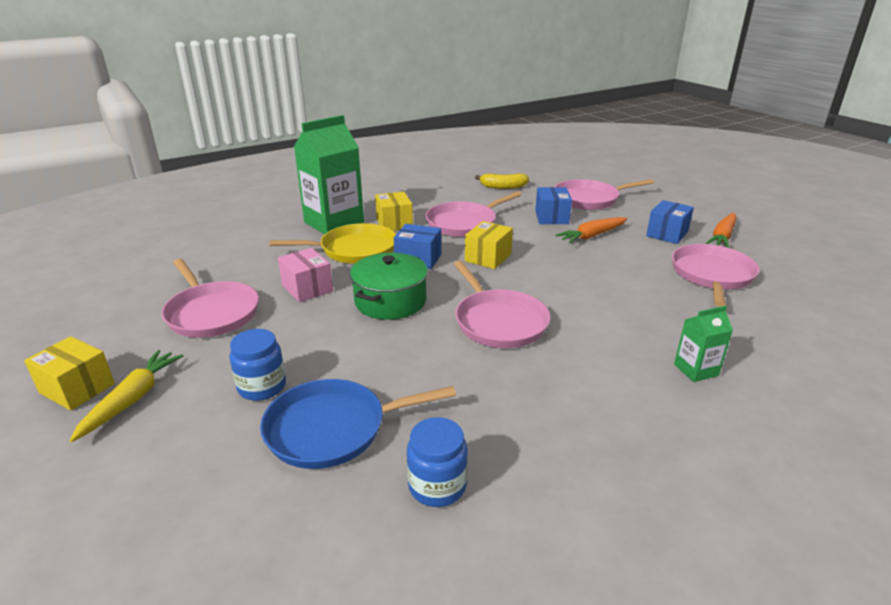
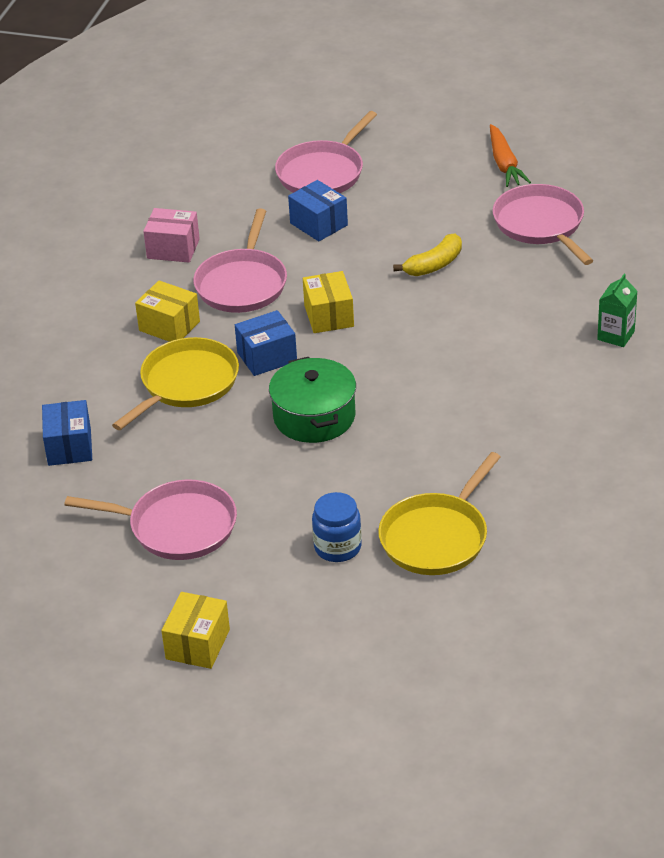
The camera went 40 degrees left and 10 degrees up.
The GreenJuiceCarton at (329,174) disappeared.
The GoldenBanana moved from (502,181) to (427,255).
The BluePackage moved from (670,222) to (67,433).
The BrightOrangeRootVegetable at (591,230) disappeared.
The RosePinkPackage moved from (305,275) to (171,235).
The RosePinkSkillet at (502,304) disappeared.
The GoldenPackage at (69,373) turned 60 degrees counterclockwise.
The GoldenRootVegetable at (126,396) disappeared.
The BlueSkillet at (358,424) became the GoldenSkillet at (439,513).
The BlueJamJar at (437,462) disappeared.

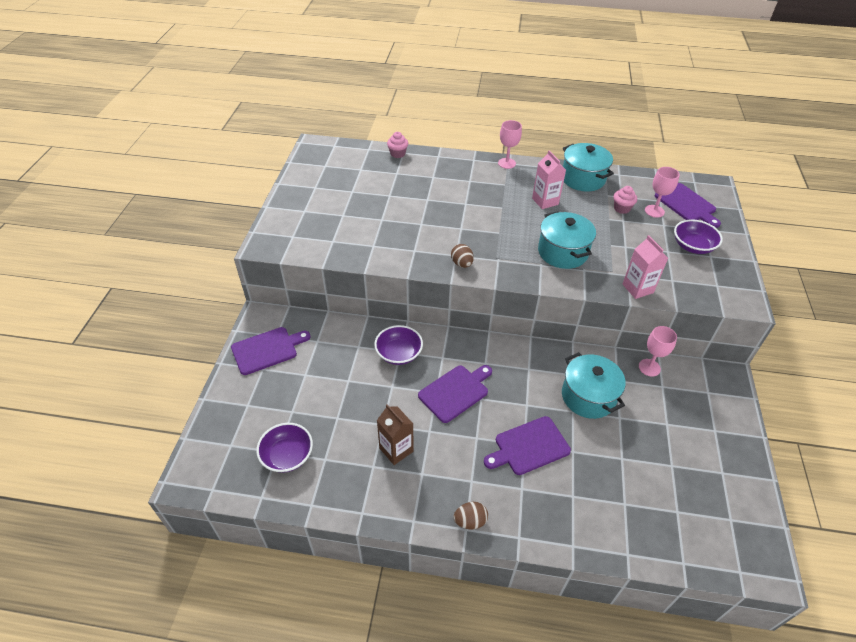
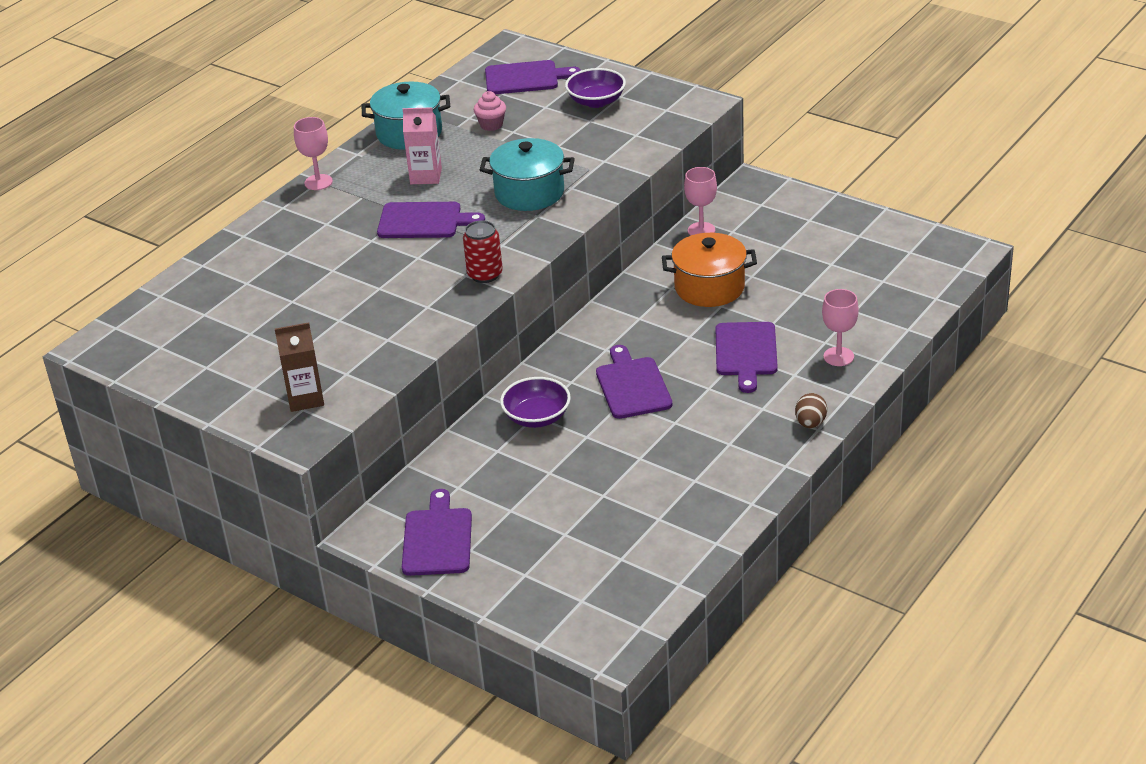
The camera went 60 degrees left and 10 degrees down.
The RosePinkFairyCake at (397,145) disappeared.
The RosePinkChalice moved from (662,192) to (840,327).
The RosePinkJuiceCarton at (645,267) disappeared.
The BrownEggShape at (462,256) was replaced by the ScarletTin at (483,251).
The TurquoiseStockpot at (594,385) became the BrightOrangeStockpot at (709,270).
The BrownJuiceCarton moved from (395,434) to (299,367).
The VioletServingBowl at (284,448) disappeared.
The VioletCuttingBoard at (431,220) appeared.

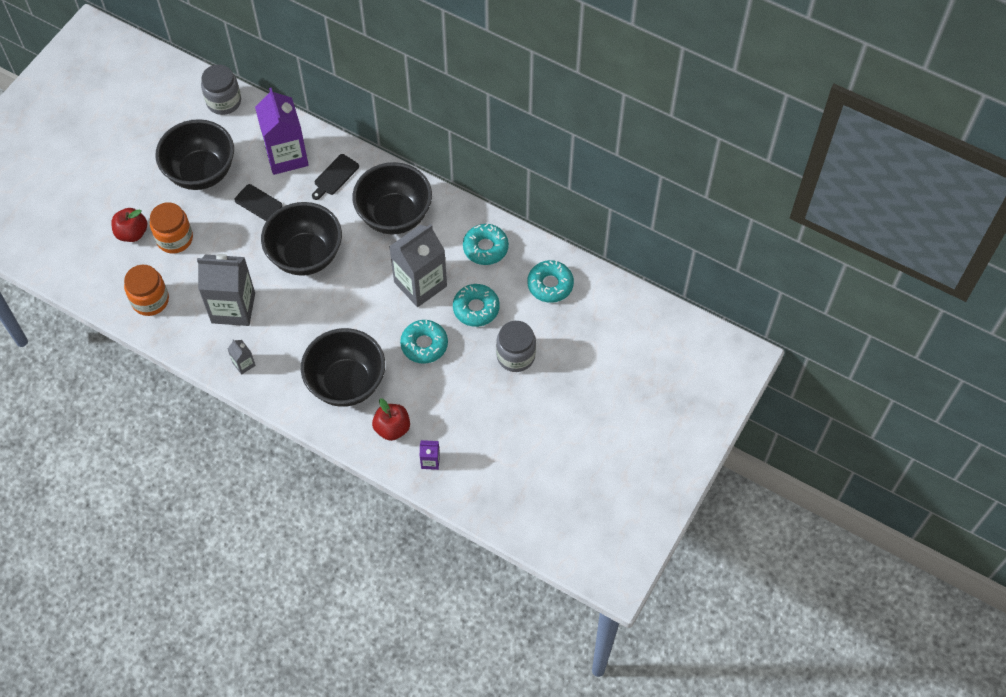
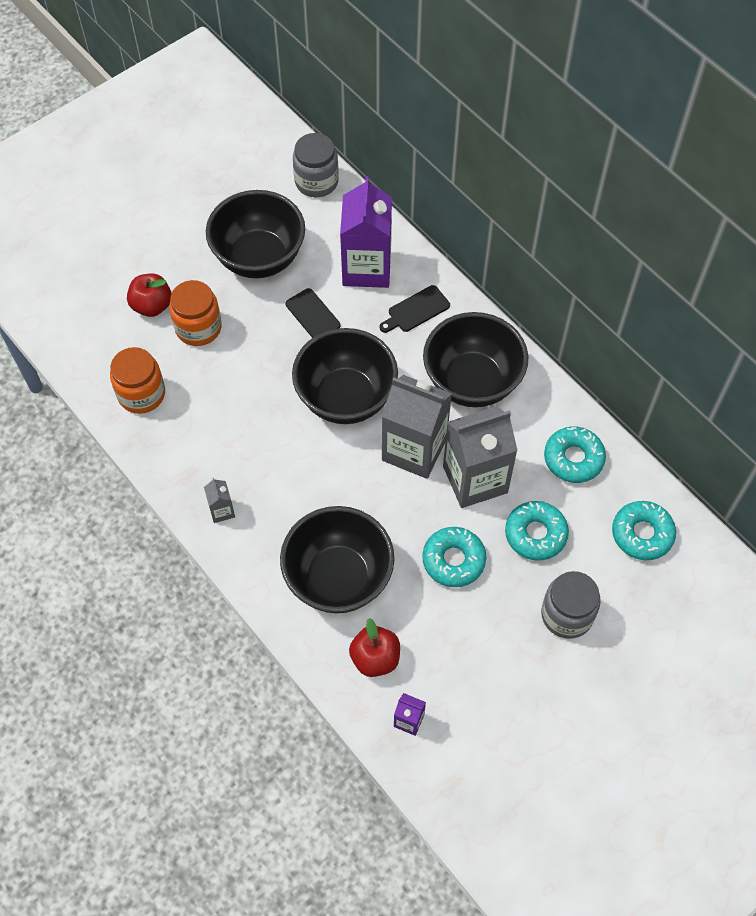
The camera went 20 degrees right and 0 degrees up.
The GreyJuiceCarton moved from (226,290) to (417,427).

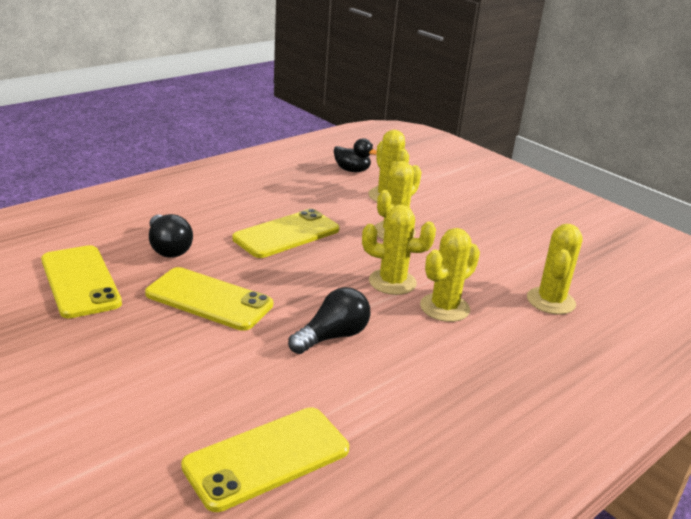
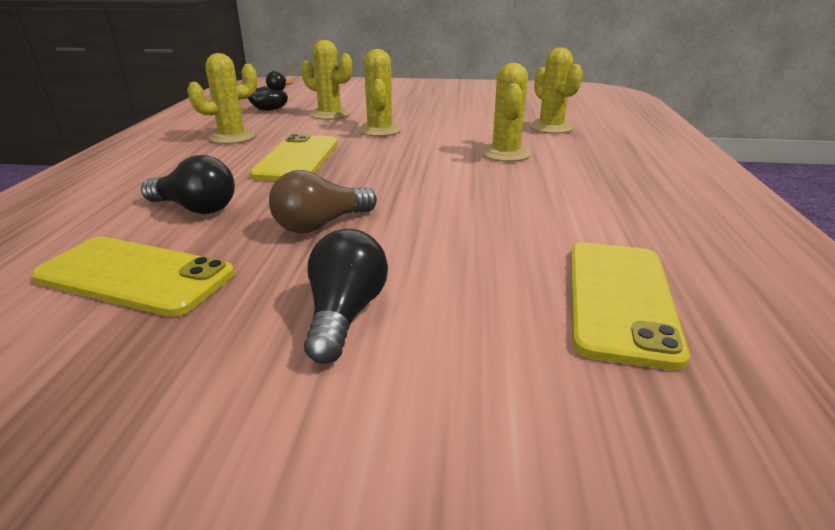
The camera went 40 degrees left and 0 degrees up.
The GoldenCactus moved from (399,250) to (222,98).
The GoldenMobilePhone at (209,299) was replaced by the BrownLightBulb at (323,201).
The JetBlackLightBulb moved from (329,320) to (346,296).

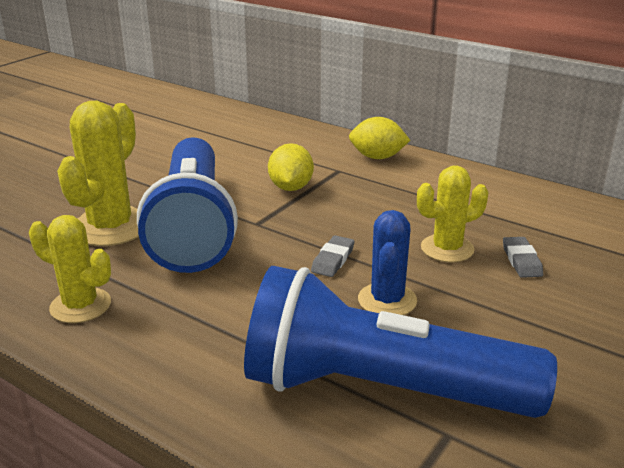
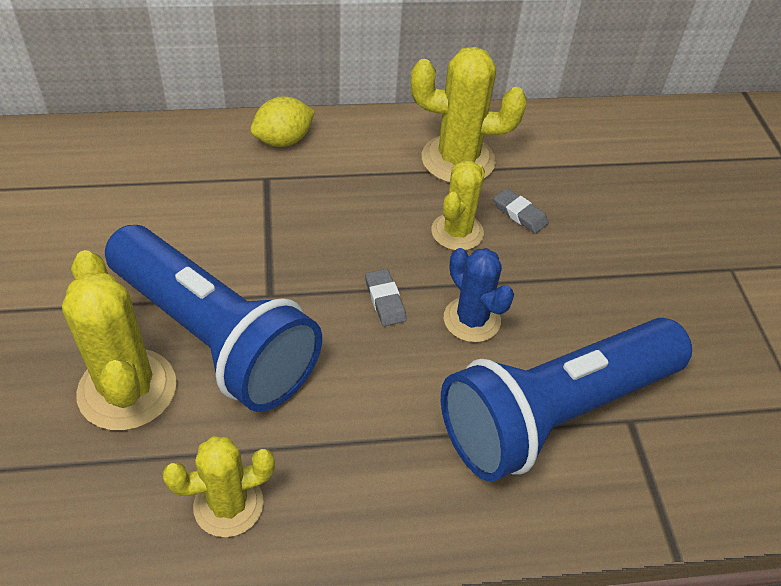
The camera went 45 degrees left and 20 degrees up.
The GoldenLemon at (291,167) disappeared.
The GoldenCactus at (469,115) appeared.

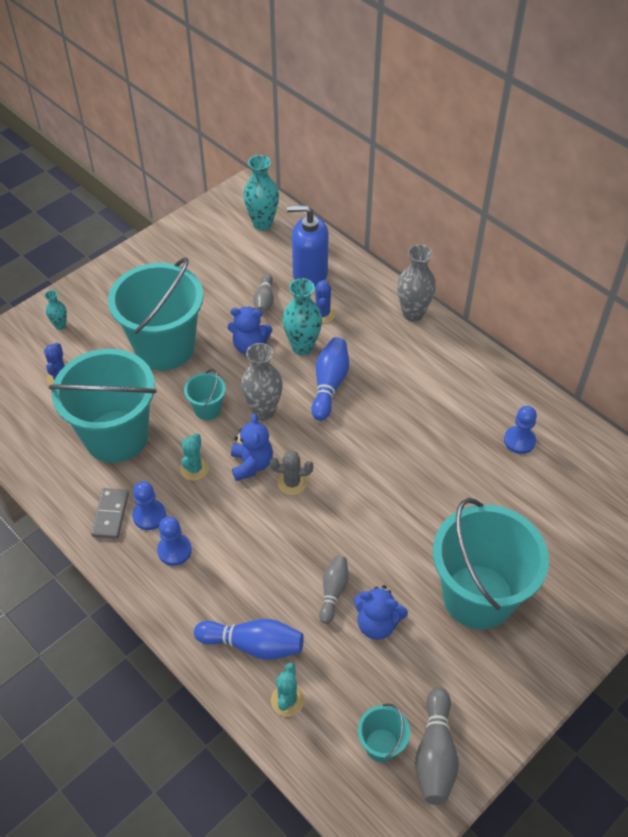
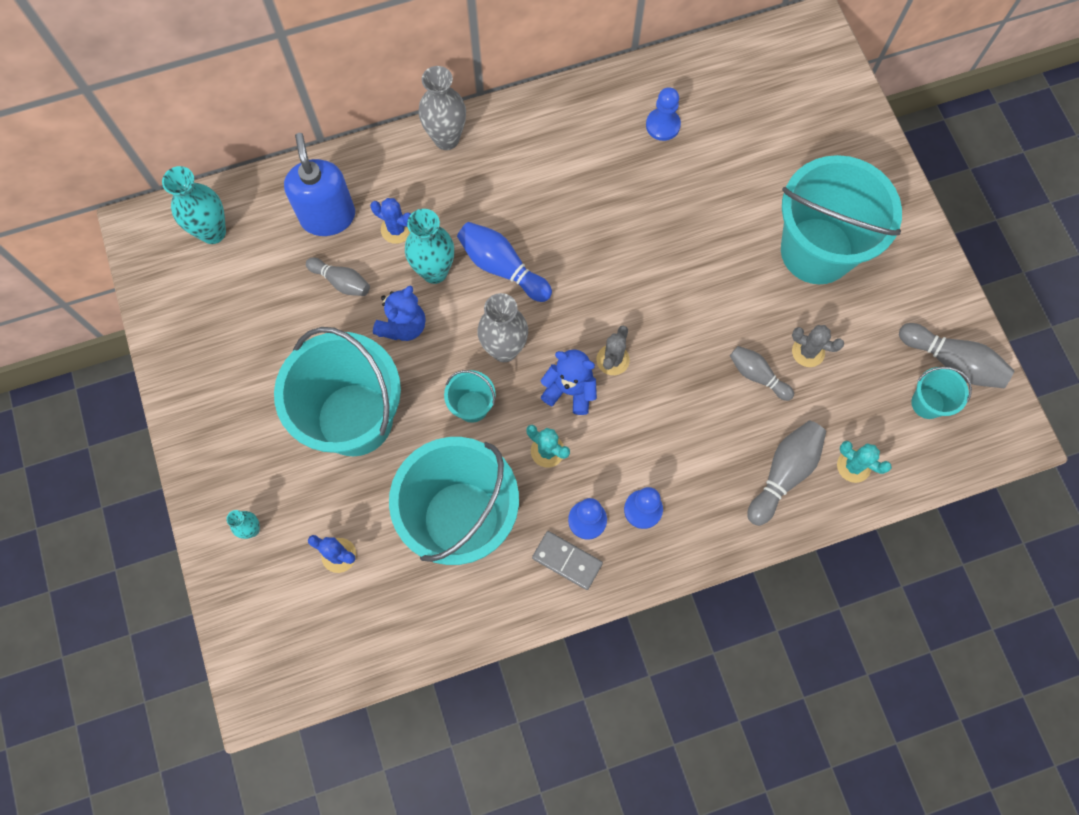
The camera went 65 degrees left and 20 degrees up.
The BlueSoapDispenser at (307,246) turned 135 degrees clockwise.
The BlueTeddy at (381,612) was replaced by the GreyCactus at (818,346).
The BlueBowlingPin at (249,639) became the GreyBowlingPin at (786,473).

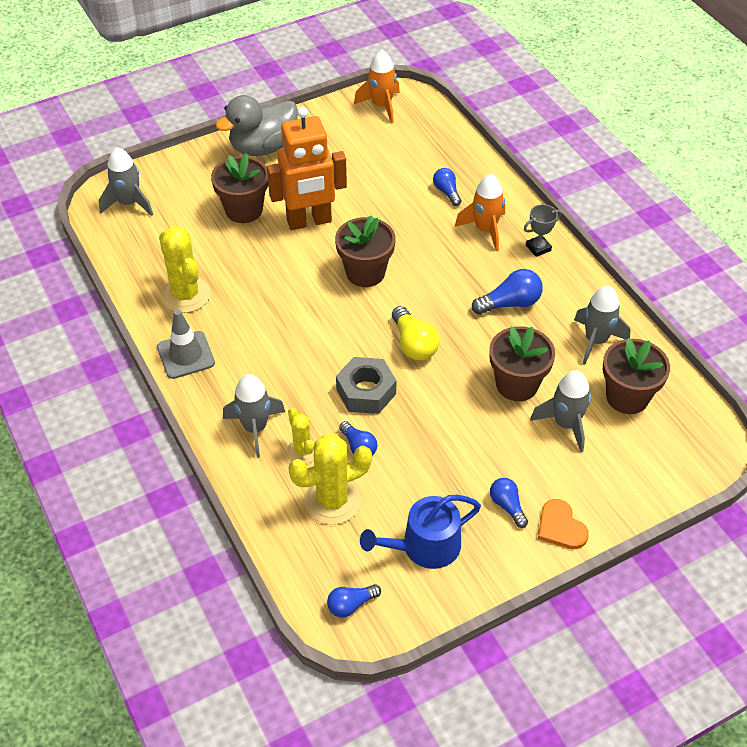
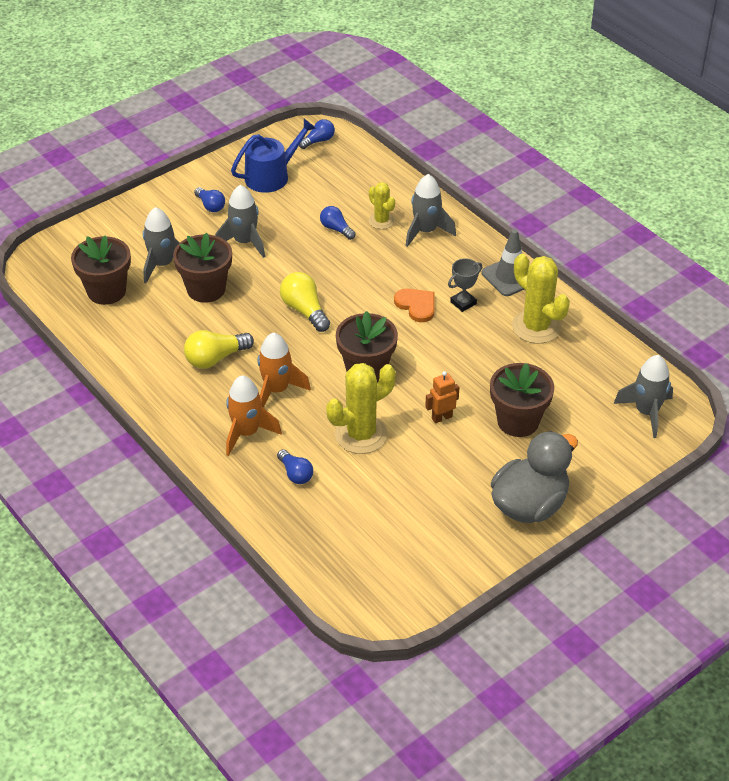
The camera went 170 degrees right and 5 degrees down.
The BrightOrangeRocket moved from (377,87) to (284,370).
The BrightOrangeRobot at (307,168) changed to 0.42 times the size.
The GreyPrizeCup moved from (542,230) to (465,285).
The BlueLightBulb at (507,292) became the GoldenLightBulb at (219,349).
The GreyRocket moved from (602,325) to (240,221).
The GreyHexNut at (366,385) disappeared.
The GoldenCactus moved from (330,479) to (361,408).
The BrightOrangeHeartShape moved from (563,524) to (414,305).

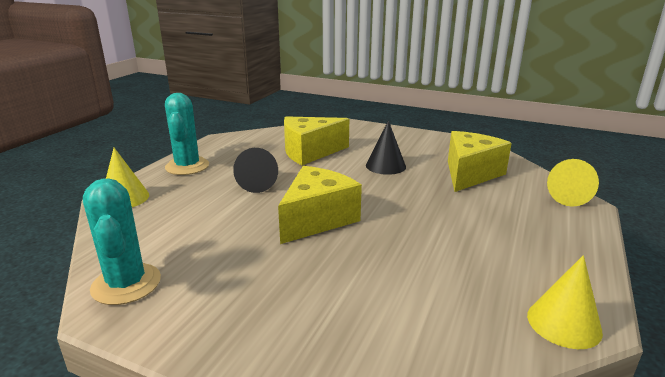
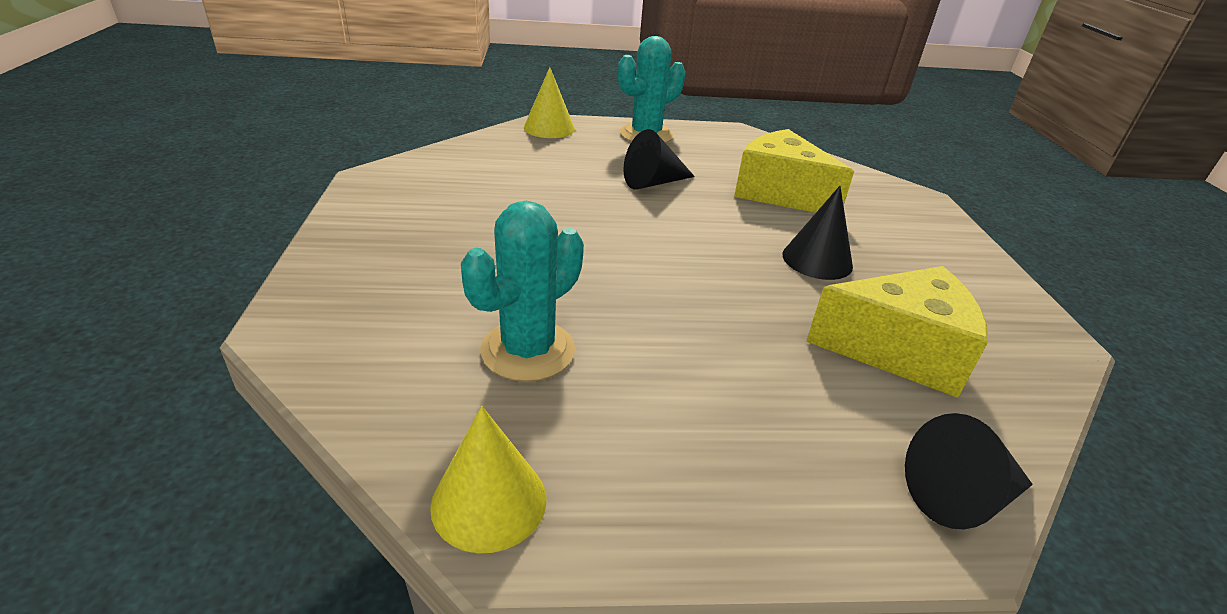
The camera went 60 degrees right and 10 degrees up.
The GoldenCone at (573,183) became the JetBlackCone at (969,471).
The GoldenCheeseWedge at (320,205) disappeared.
The TurquoiseCactus moved from (122,242) to (522,291).

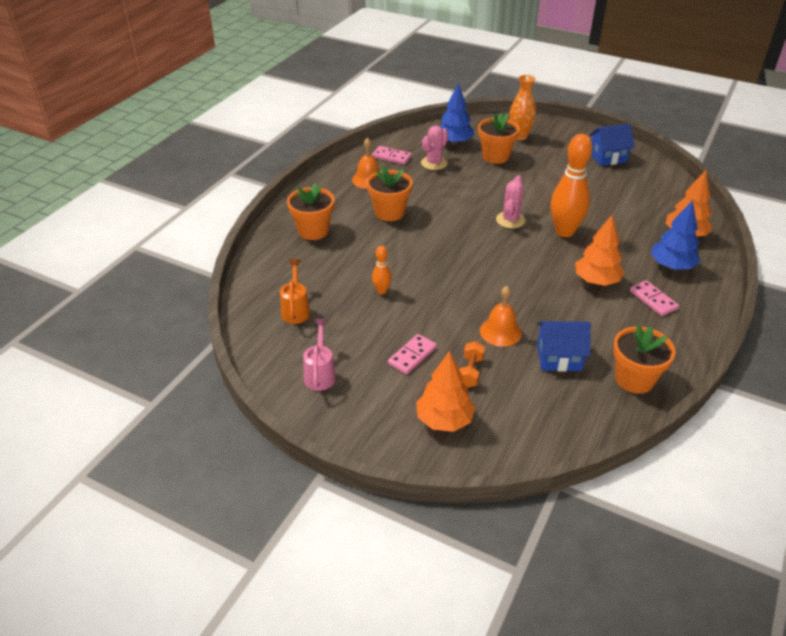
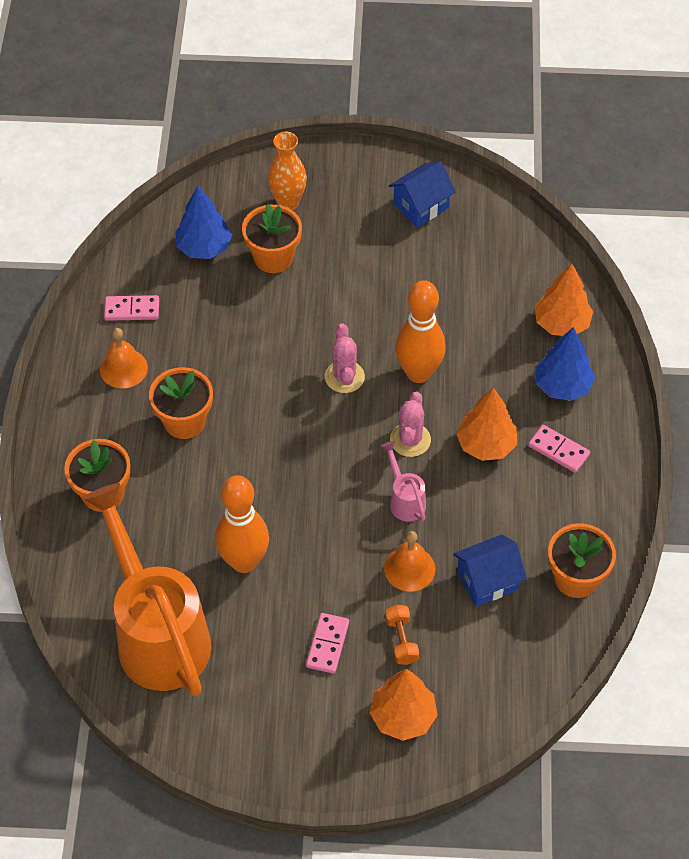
The camera went 25 degrees left and 15 degrees up.
The RosePinkCactus moved from (434,147) to (410,424).
The BrightOrangeBowlingPin at (382,270) changed to 2.12 times the size.
The BrightOrangeWateringCan at (295,291) changed to 2.46 times the size.
The RosePinkWateringCan moved from (319,355) to (403,481).

